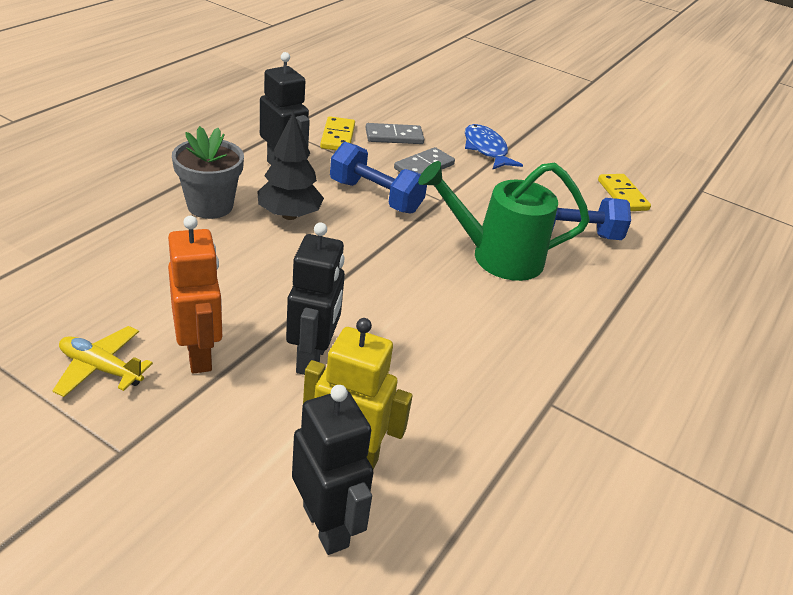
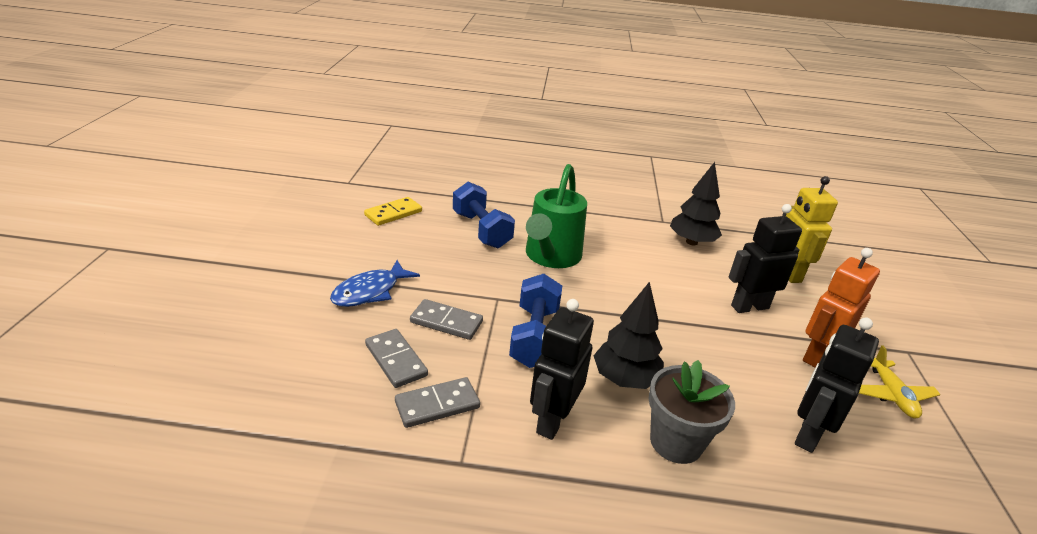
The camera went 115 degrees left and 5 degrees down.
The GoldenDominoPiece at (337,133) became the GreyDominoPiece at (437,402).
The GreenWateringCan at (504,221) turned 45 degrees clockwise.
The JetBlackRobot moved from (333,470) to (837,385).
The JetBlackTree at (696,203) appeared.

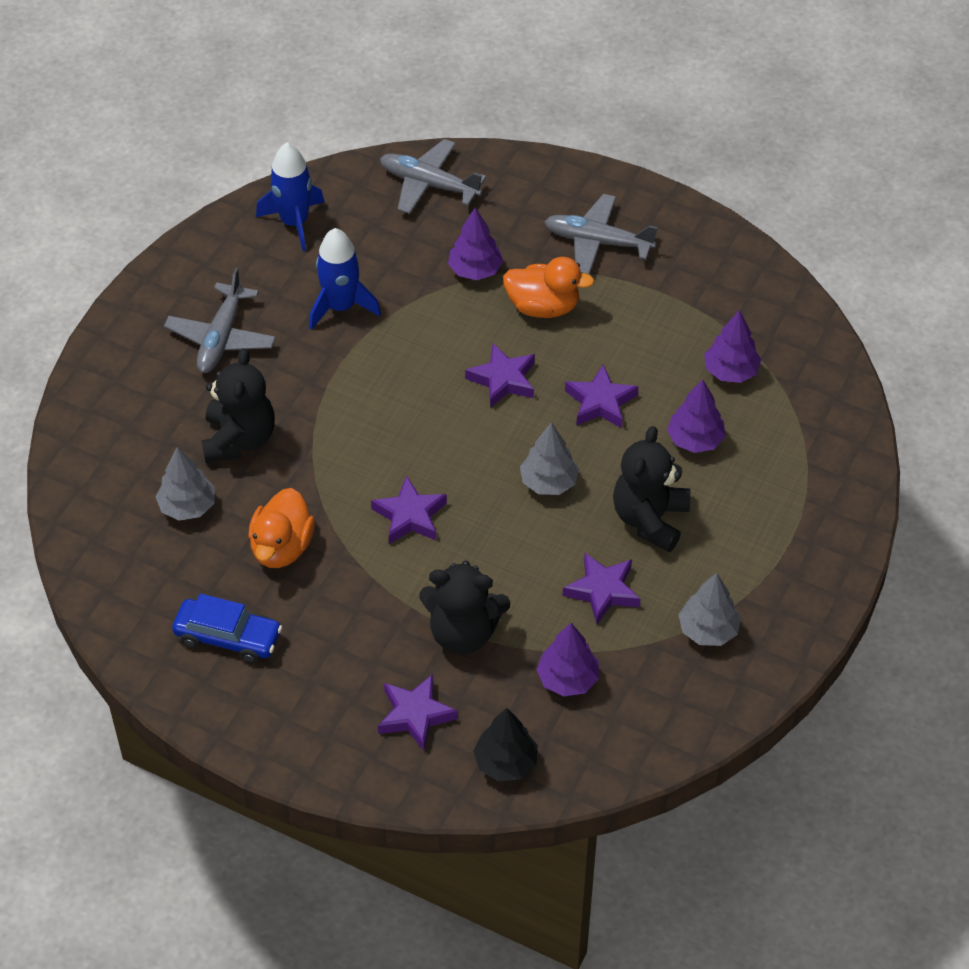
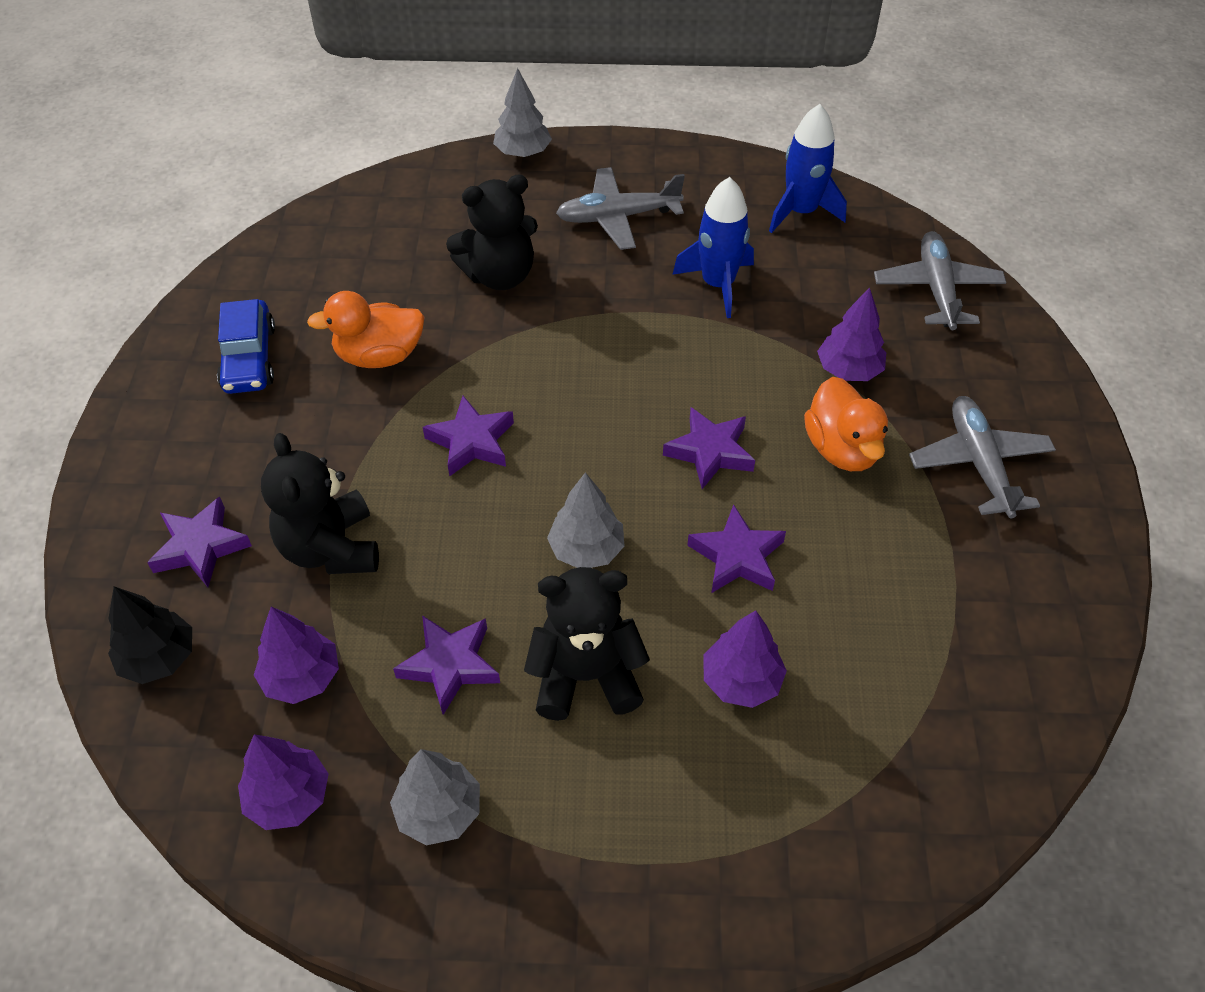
The camera went 65 degrees right and 0 degrees up.
The VioletTree moved from (732,346) to (283,782).
The GreyTree moved from (185,484) to (522,112).

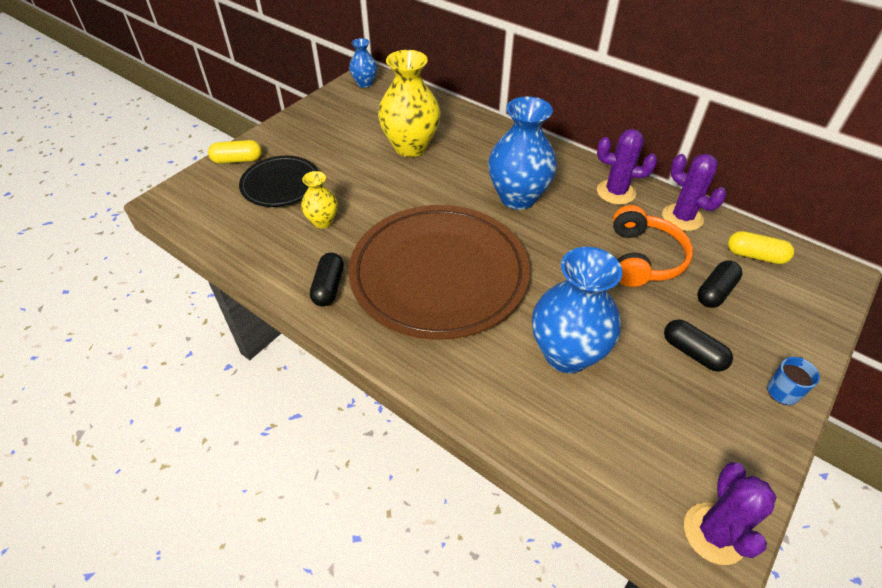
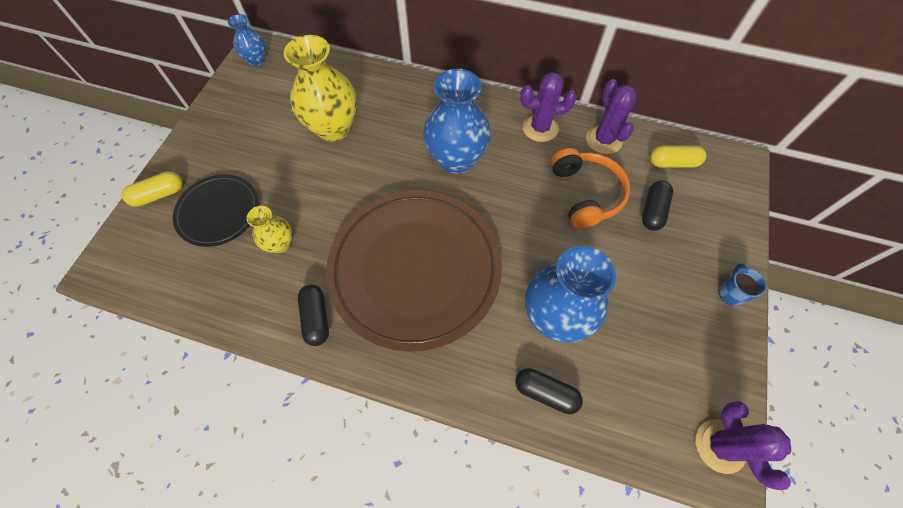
The camera went 20 degrees left and 15 degrees up.
The VioletCactus at (694,192) turned 45 degrees clockwise.
The JetBlackPillShape moved from (698,345) to (549,391).

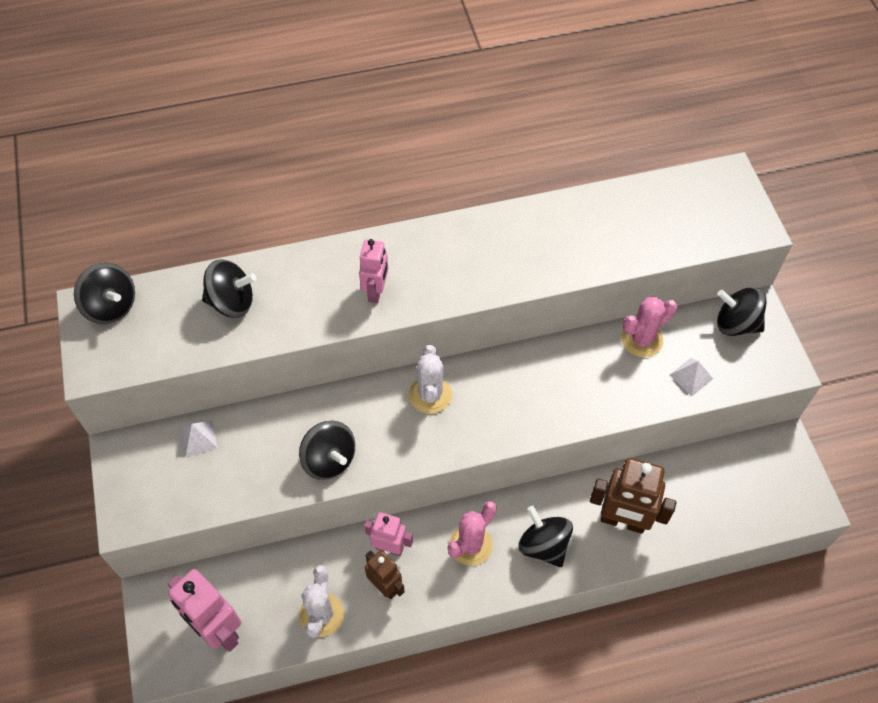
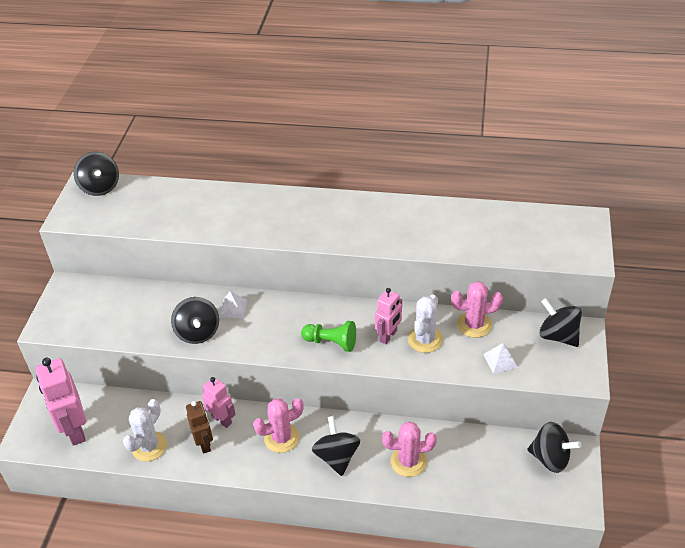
The camera went 25 degrees right and 15 degrees down.
The RosePinkRobot moved from (373,271) to (388,316).
The JetBlackToyTop moved from (229,288) to (554,447).
The PureWhiteCactus moved from (430,379) to (425,324).
The PureWhitePyramidShape moved from (199,438) to (233,304).
The BrownRobot at (633,496) was replaced by the RosePinkCactus at (409,449).
The GreenChessPawn at (328,336) appeared.

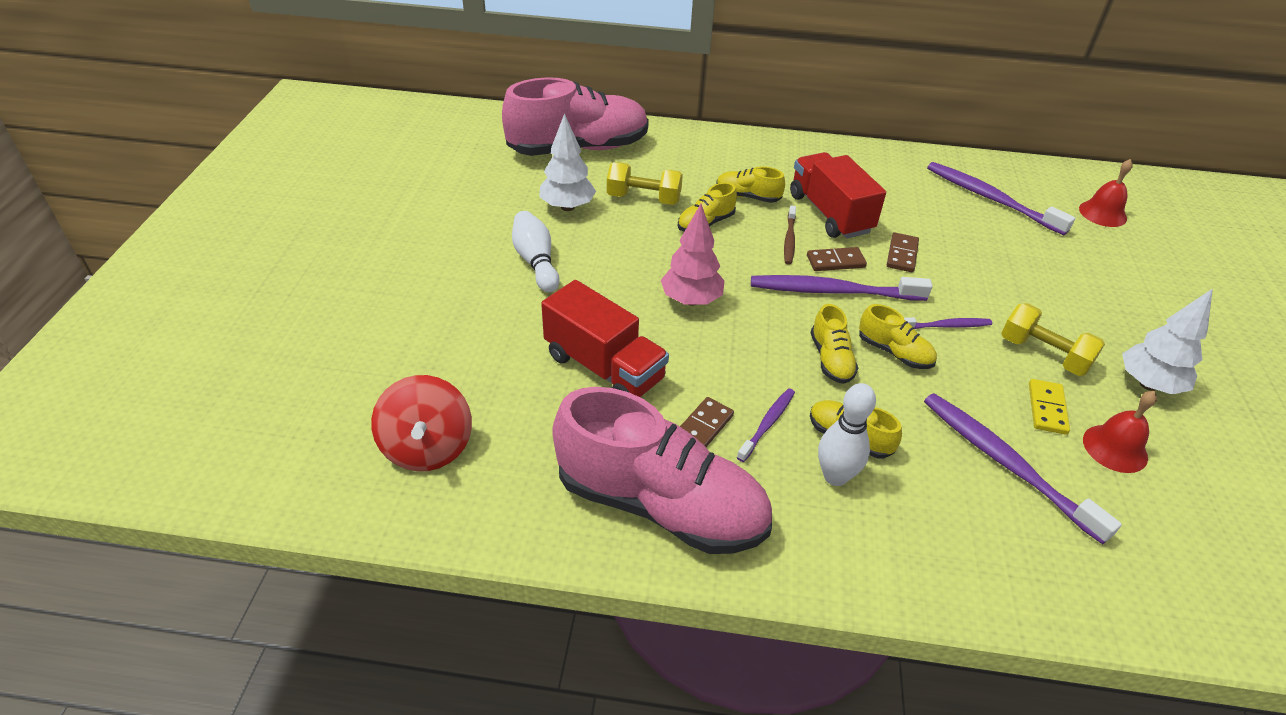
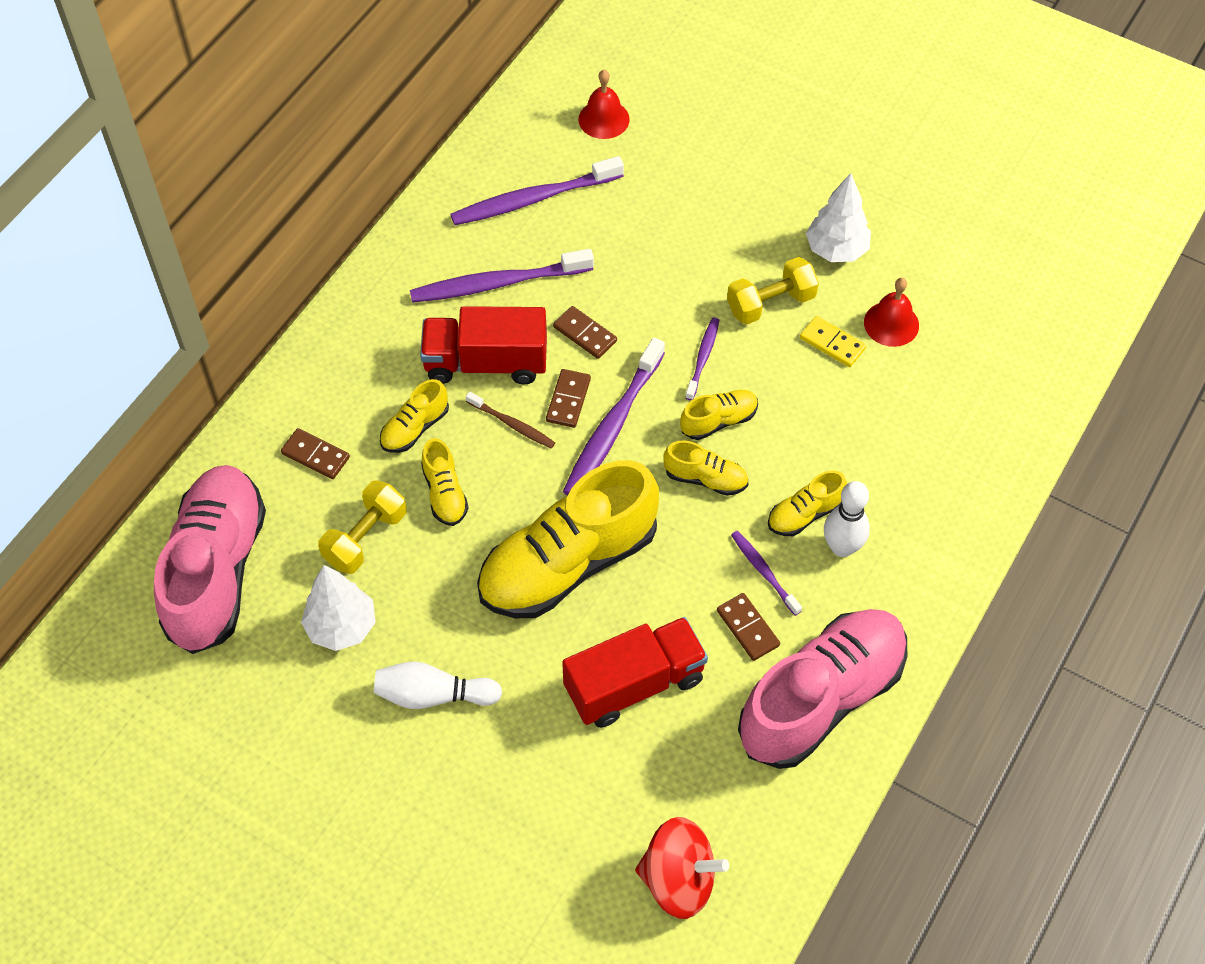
The camera went 65 degrees left and 15 degrees up.
The RosePinkTree at (693,255) was replaced by the GoldenSneaker at (568,539).
The VioletToothbrush moved from (1023,468) to (502,276).
The BrownDominoPiece at (315,453) appeared.

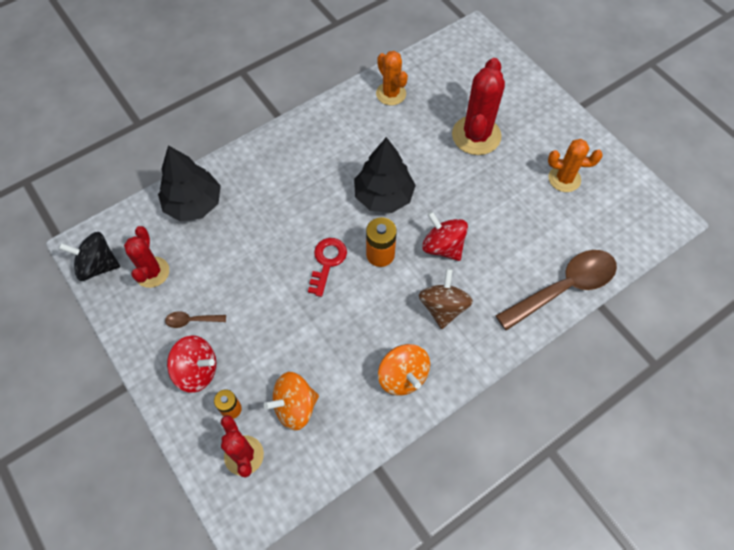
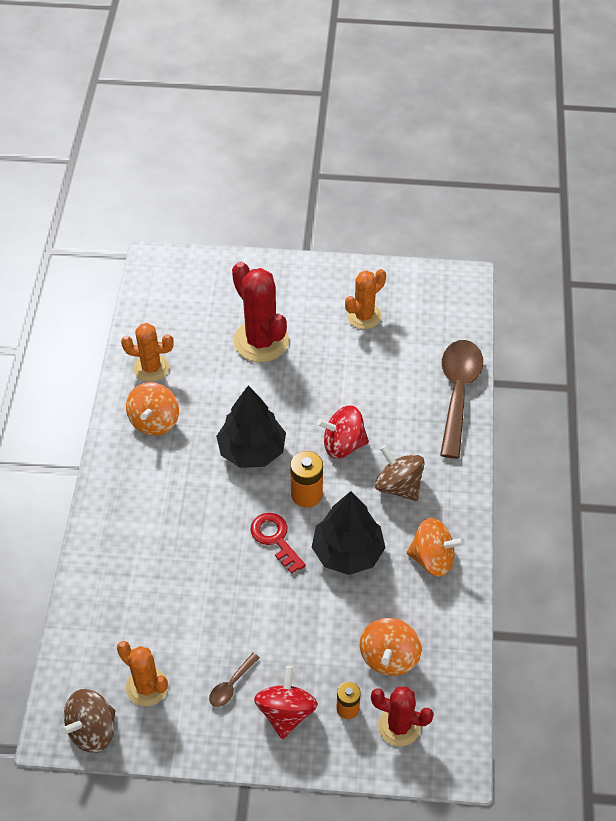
The camera went 50 degrees left and 10 degrees down.
The JetBlackTree moved from (189,183) to (348,533).
The ScarletCactus at (146,257) became the BrightOrangeCactus at (142,673).
The JetBlackToyTop at (89,256) became the BrownToyTop at (88,721).
The ScarletToyTop at (191,364) turned 45 degrees counterclockwise.
The BrightOrangeToyTop at (152,409) appeared.

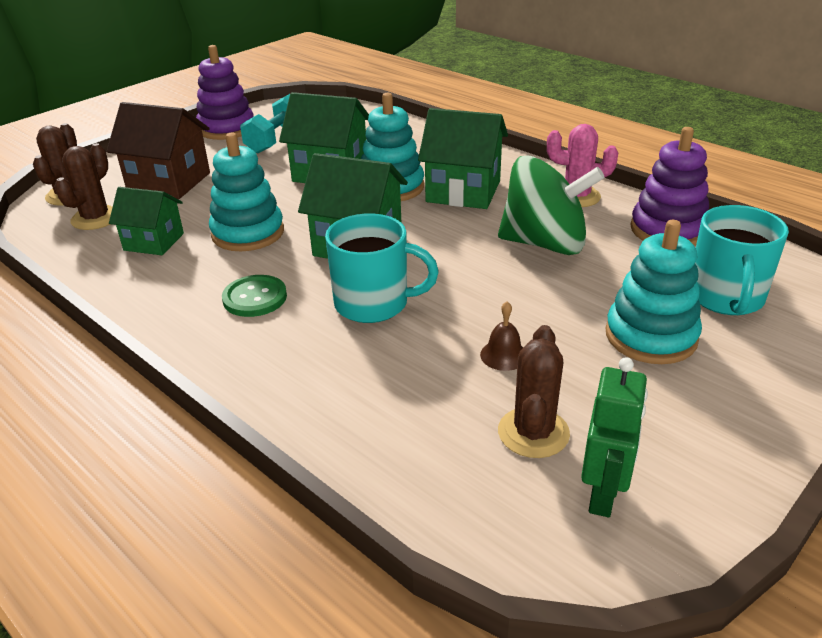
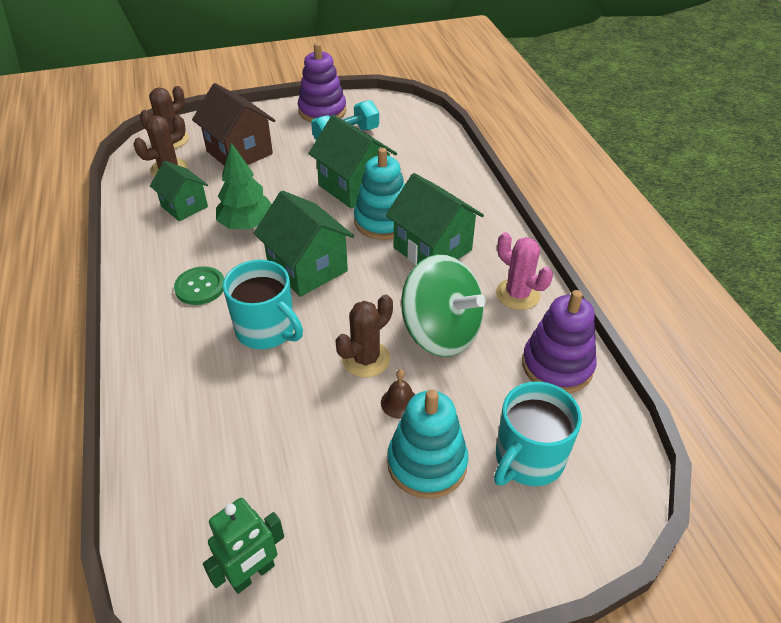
The camera went 30 degrees right and 10 degrees up.
The TurquoiseRingStacker at (246,192) was replaced by the GreenTree at (244,186).
The BrownSchoolBell moved from (501,336) to (398,394).
The BrownCactus moved from (534,391) to (364,336).

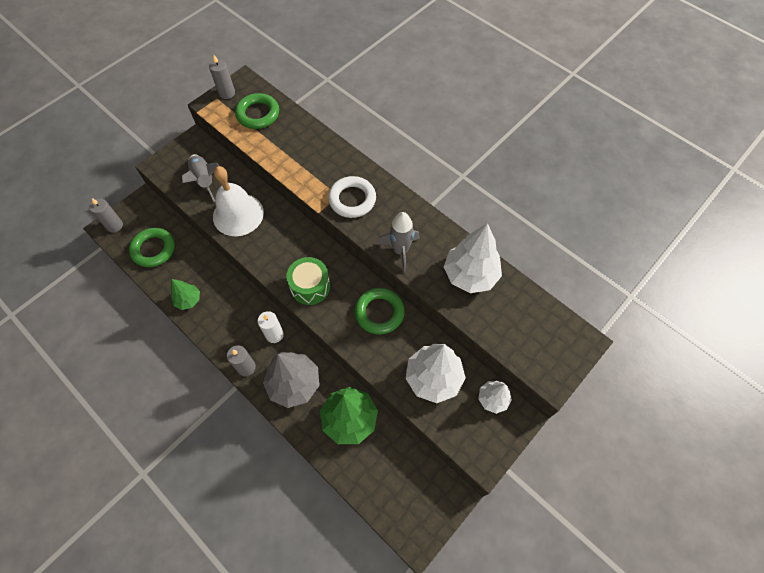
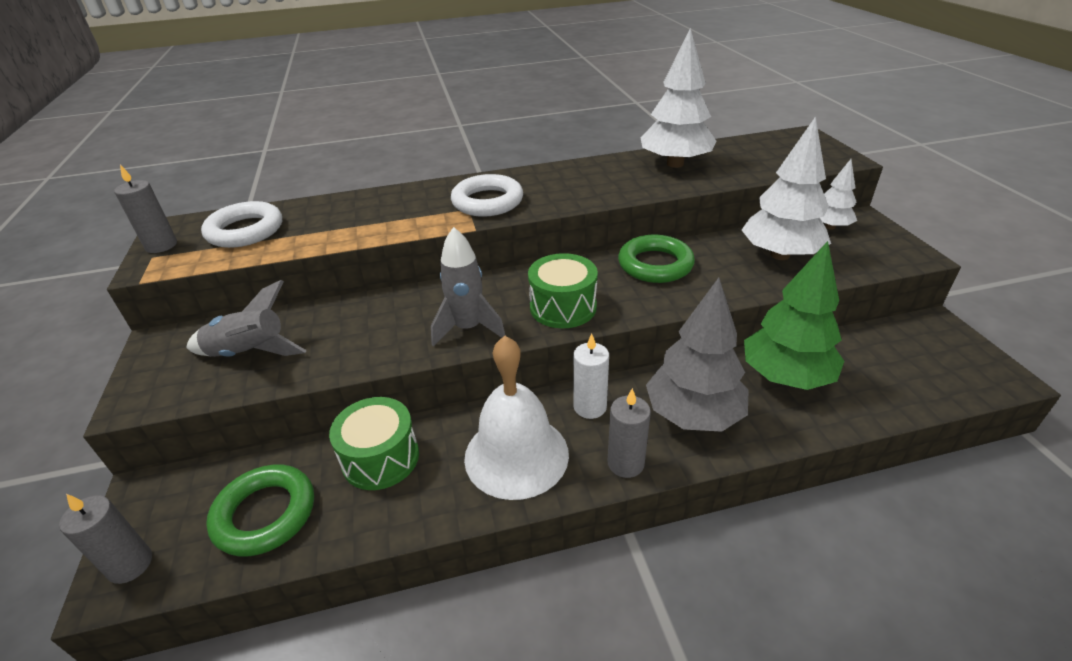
The camera went 55 degrees left and 25 degrees down.
The GreenHoop at (257,111) became the PureWhiteHoop at (241,224).
The PureWhiteSchoolBell moved from (238,201) to (516,418).
The GreyRocket moved from (399,242) to (468,286).
The GreenTree at (185,294) disappeared.
The GreenDrum at (374,443) appeared.

